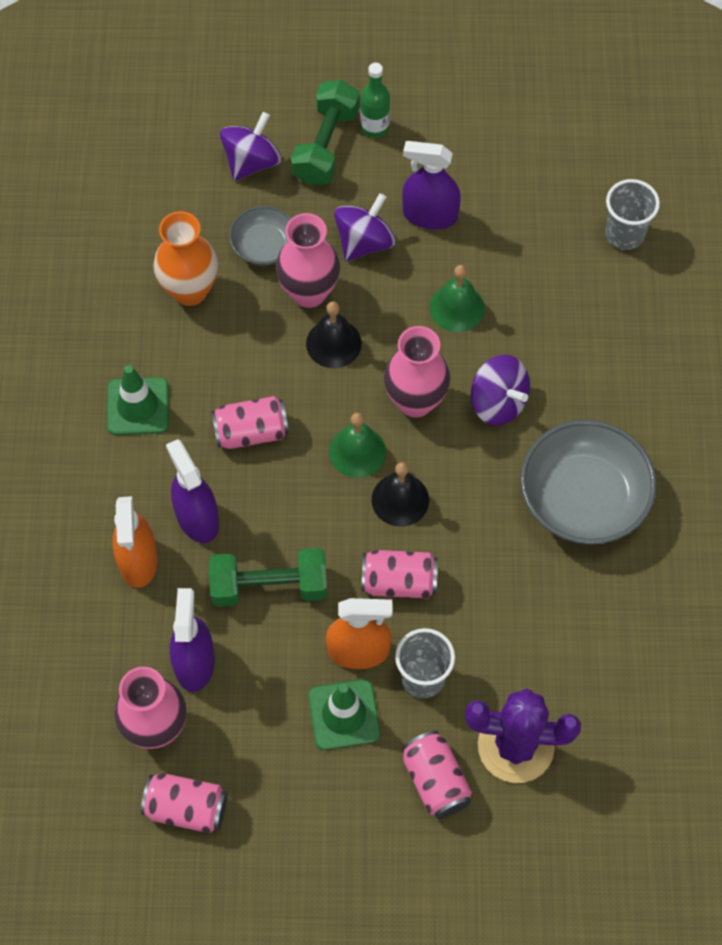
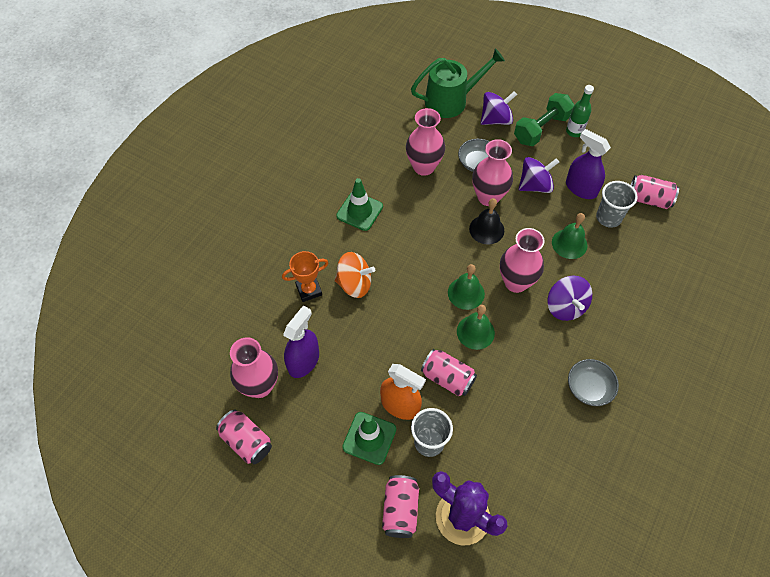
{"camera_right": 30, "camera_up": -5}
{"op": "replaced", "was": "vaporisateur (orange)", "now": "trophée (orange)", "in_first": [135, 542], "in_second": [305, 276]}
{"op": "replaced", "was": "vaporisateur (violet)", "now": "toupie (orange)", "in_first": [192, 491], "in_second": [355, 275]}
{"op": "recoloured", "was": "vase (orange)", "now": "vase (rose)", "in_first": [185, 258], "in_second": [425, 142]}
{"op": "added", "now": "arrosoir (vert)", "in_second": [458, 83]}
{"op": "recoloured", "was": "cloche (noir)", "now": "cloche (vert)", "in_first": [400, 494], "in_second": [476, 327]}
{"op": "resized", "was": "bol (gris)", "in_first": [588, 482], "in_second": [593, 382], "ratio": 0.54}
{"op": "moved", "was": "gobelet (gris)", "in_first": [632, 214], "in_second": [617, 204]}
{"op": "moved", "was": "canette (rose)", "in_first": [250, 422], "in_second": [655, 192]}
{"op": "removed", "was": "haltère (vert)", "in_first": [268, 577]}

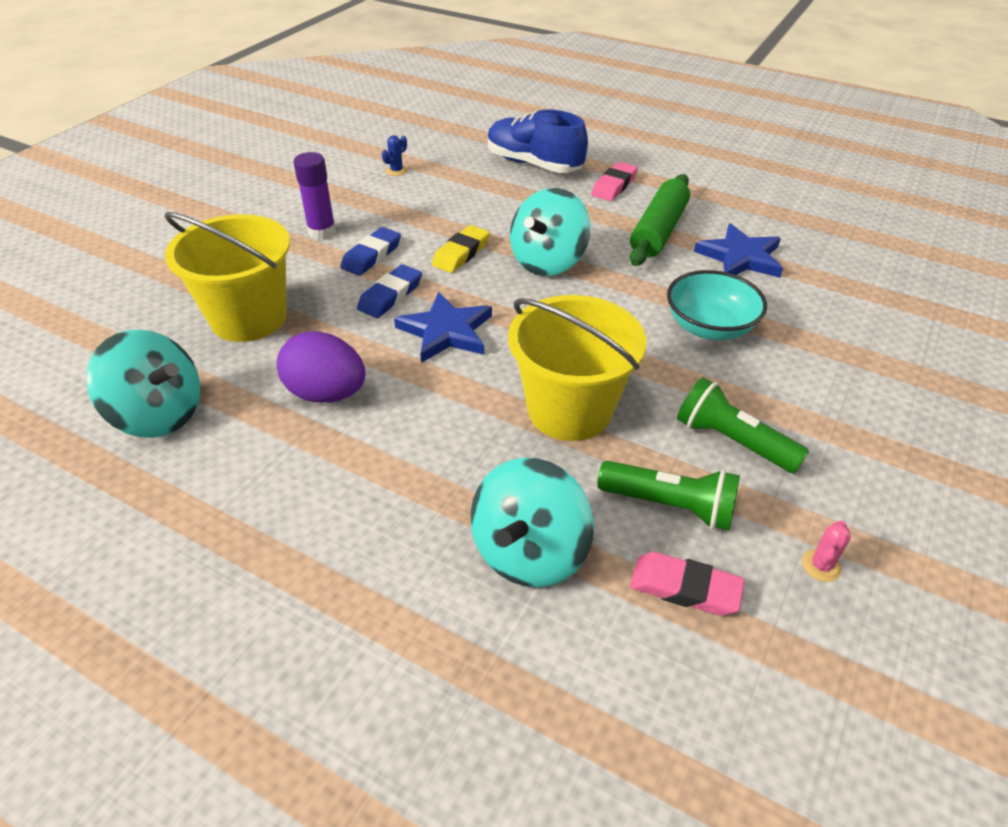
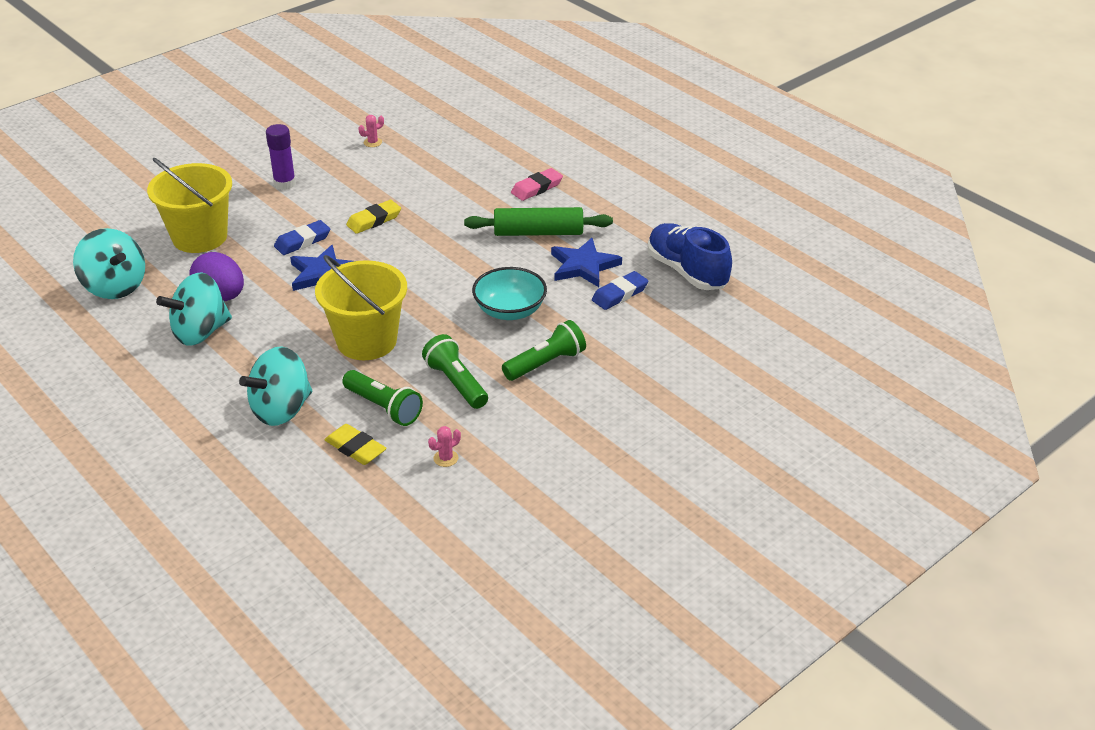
{"camera_right": 20, "camera_up": -5}
{"op": "moved", "was": "toupie (turquoise)", "in_first": [550, 232], "in_second": [194, 309]}
{"op": "recoloured", "was": "gomme (rose)", "now": "gomme (jaune)", "in_first": [687, 584], "in_second": [356, 444]}
{"op": "recoloured", "was": "cactus (bleu)", "now": "cactus (rose)", "in_first": [395, 155], "in_second": [371, 131]}
{"op": "turned", "was": "rouleau à pâtisserie (vert)", "in_first": [660, 220], "in_second": [538, 221], "clockwise": 45}
{"op": "added", "now": "lampe de poche (vert)", "in_second": [544, 350]}
{"op": "moved", "was": "gomme (bleu)", "in_first": [370, 251], "in_second": [620, 290]}
{"op": "moved", "was": "chaussure (bleu)", "in_first": [538, 141], "in_second": [690, 256]}

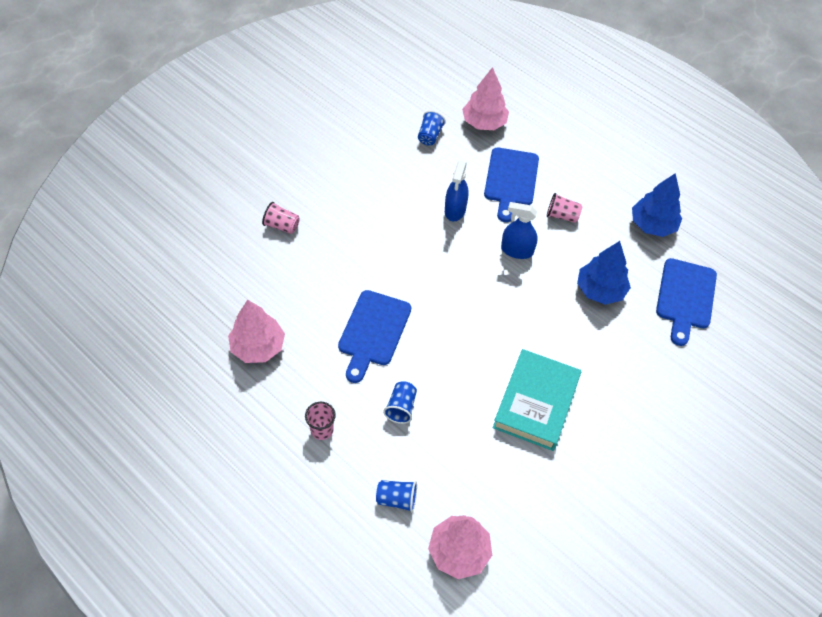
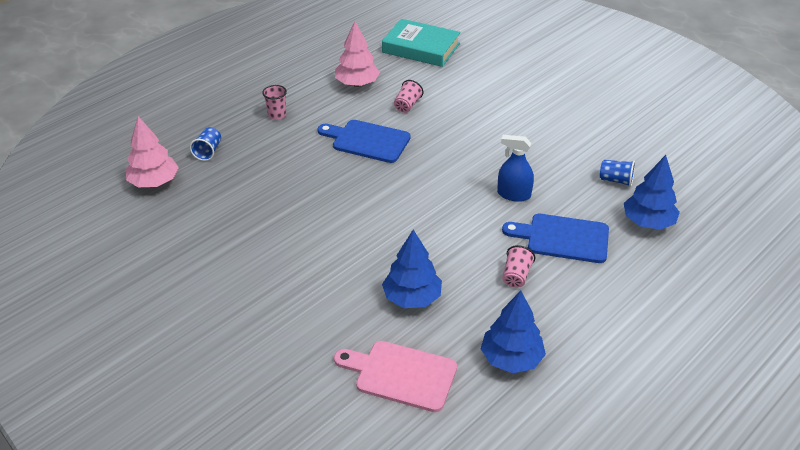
{"camera_right": 95, "camera_up": -15}
{"op": "recoloured", "was": "planche à découper (bleu)", "now": "planche à découper (rose)", "in_first": [686, 302], "in_second": [395, 376]}
{"op": "moved", "was": "livre (turquoise)", "in_first": [537, 400], "in_second": [421, 43]}
{"op": "moved", "was": "gobelet (rose)", "in_first": [281, 218], "in_second": [408, 96]}
{"op": "recoloured", "was": "arbre (rose)", "now": "arbre (bleu)", "in_first": [485, 98], "in_second": [652, 192]}
{"op": "removed", "was": "gobelet (bleu)", "in_first": [400, 402]}
{"op": "removed", "was": "vaporisateur (bleu)", "in_first": [519, 230]}

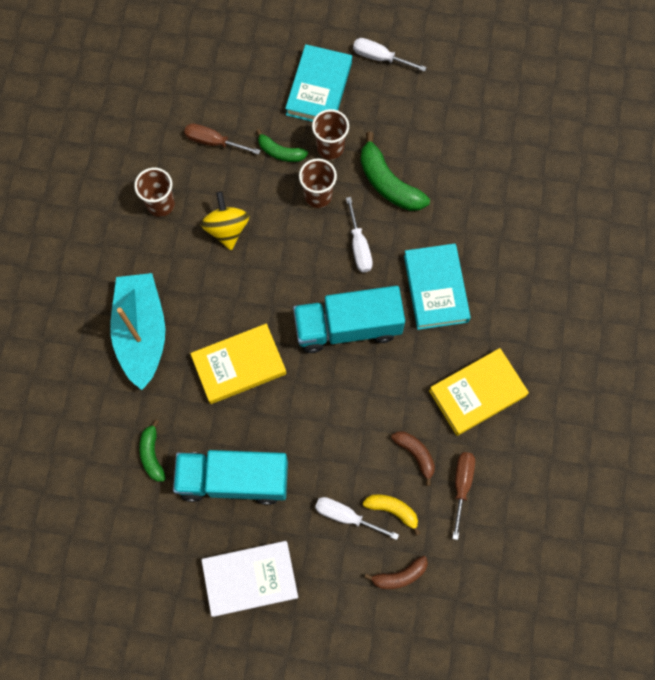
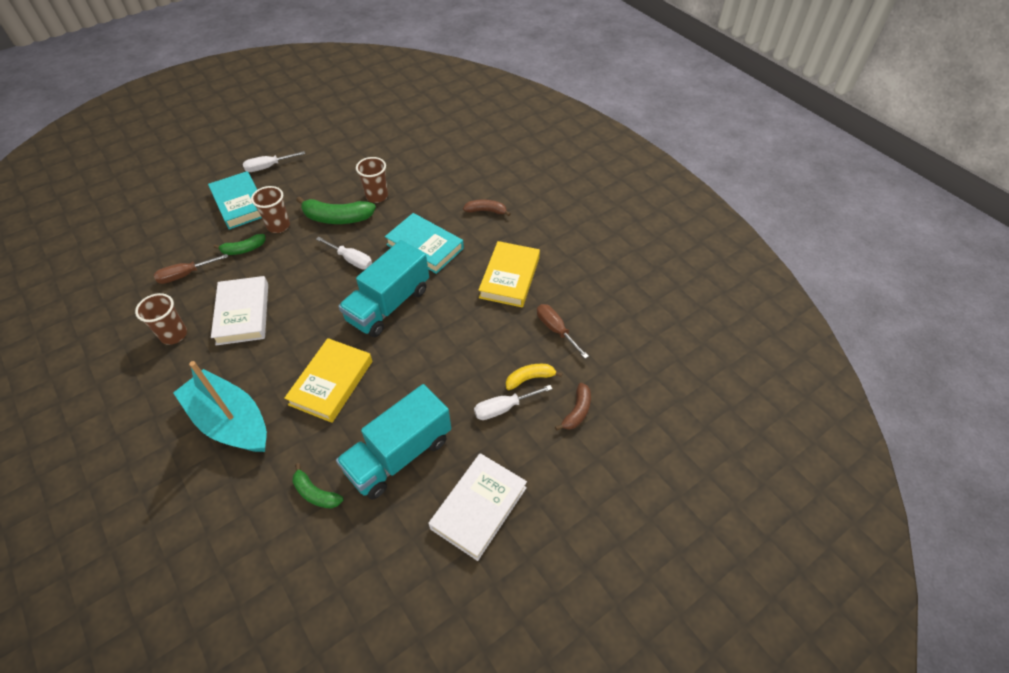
{"camera_right": -45, "camera_up": -20}
{"op": "replaced", "was": "toupie (jaune)", "now": "livre (blanc)", "in_first": [225, 220], "in_second": [239, 310]}
{"op": "moved", "was": "gobelet (marron)", "in_first": [318, 183], "in_second": [372, 180]}
{"op": "moved", "was": "banane (marron)", "in_first": [413, 458], "in_second": [486, 208]}

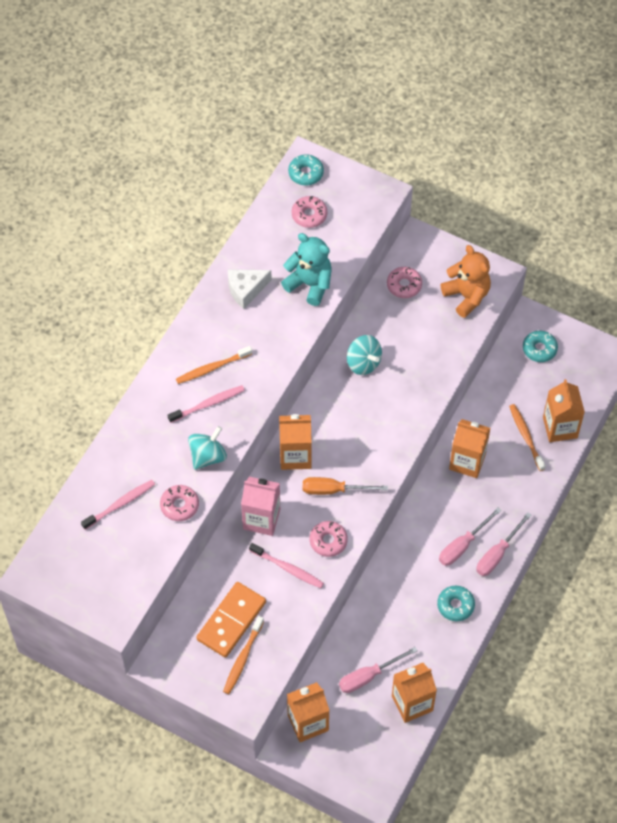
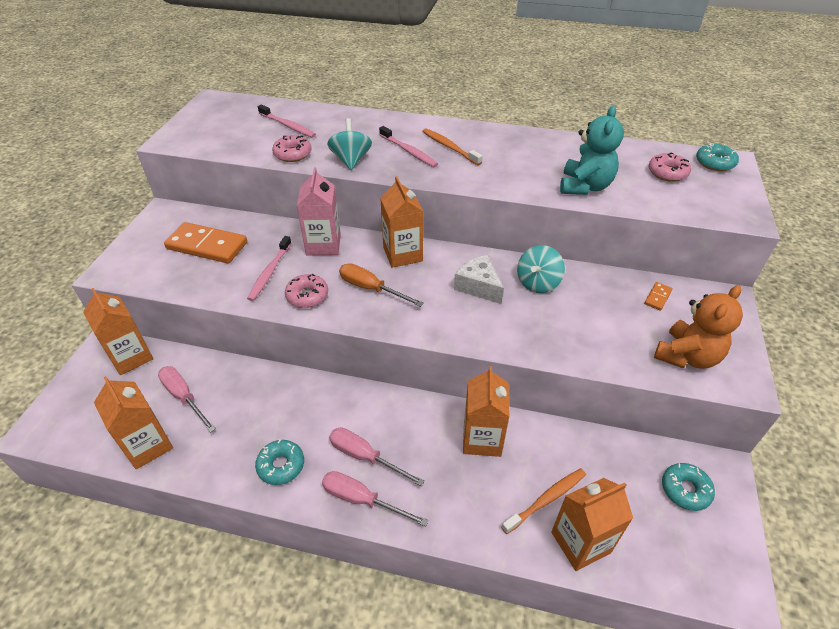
{"camera_right": 75, "camera_up": -15}
{"op": "turned", "was": "toupie (turquoise)", "in_first": [207, 448], "in_second": [349, 144], "clockwise": -120}
{"op": "turned", "was": "tournevis (orange)", "in_first": [345, 486], "in_second": [381, 285], "clockwise": -45}
{"op": "moved", "was": "fromage (blanc)", "in_first": [250, 289], "in_second": [479, 279]}
{"op": "replaced", "was": "beignet (rose)", "now": "domino (orange)", "in_first": [404, 282], "in_second": [658, 296]}
{"op": "removed", "was": "brosse à dents (orange)", "in_first": [243, 655]}

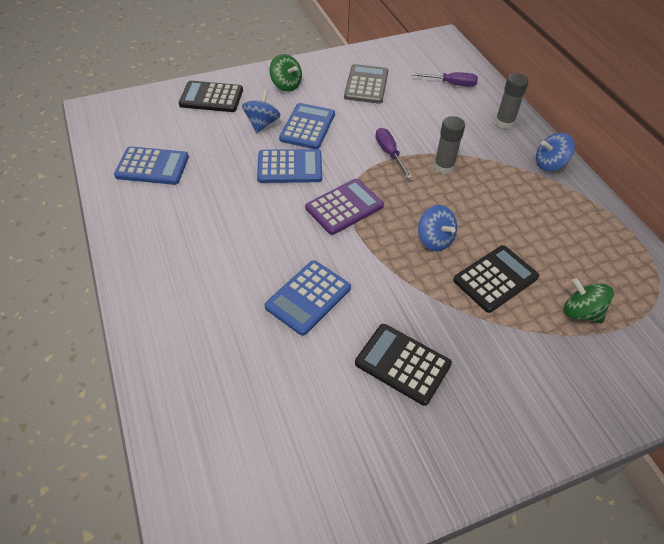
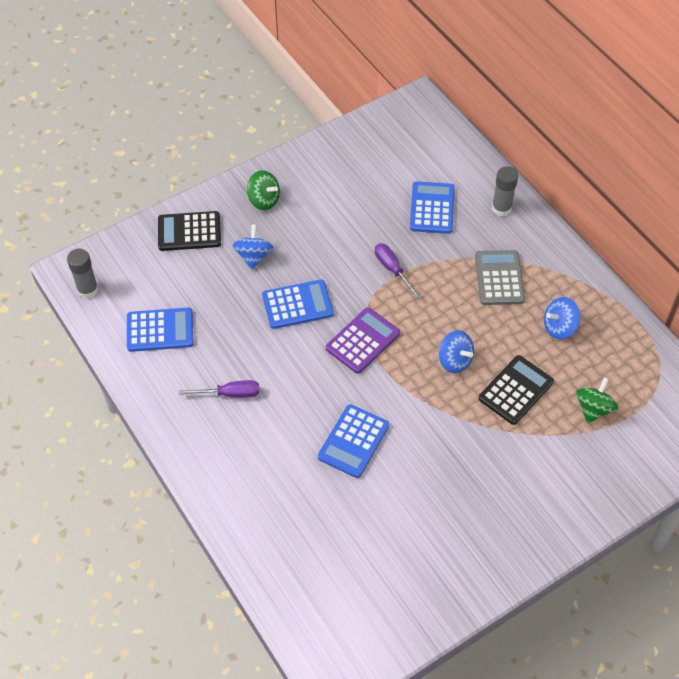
{"camera_right": -10, "camera_up": 5}
{"op": "moved", "was": "bâton de colle (gris)", "in_first": [449, 145], "in_second": [82, 274]}
{"op": "moved", "was": "tournevis (violet)", "in_first": [445, 79], "in_second": [219, 389]}
{"op": "moved", "was": "calculatrice (bleu)", "in_first": [307, 126], "in_second": [432, 207]}
{"op": "moved", "was": "calculatrice (gris)", "in_first": [366, 84], "in_second": [500, 277]}
{"op": "moved", "was": "toupie (bleu)", "in_first": [555, 152], "in_second": [562, 318]}
{"op": "turned", "was": "toupie (vert)", "in_first": [589, 301], "in_second": [597, 400], "clockwise": 90}
{"op": "removed", "was": "calculatrice (noir)", "in_first": [403, 365]}

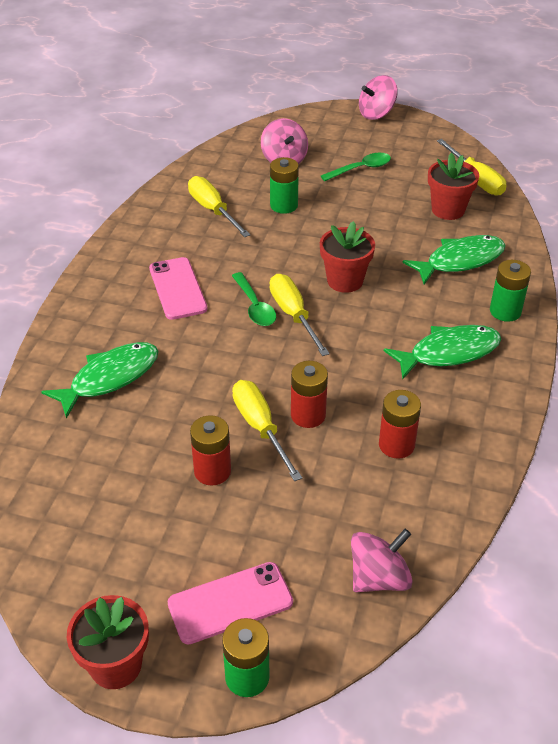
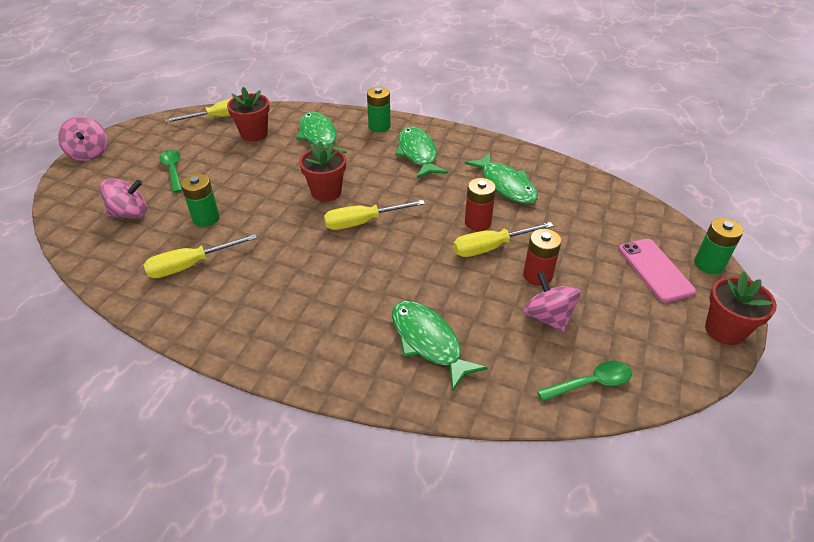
{"camera_right": -85, "camera_up": 0}
{"op": "replaced", "was": "pile (rouge)", "now": "poisson (vert)", "in_first": [400, 424], "in_second": [501, 178]}
{"op": "moved", "was": "toupie (rose)", "in_first": [382, 560], "in_second": [552, 302]}
{"op": "moved", "was": "cuillère (vert)", "in_first": [254, 299], "in_second": [584, 381]}
{"op": "removed", "was": "téléphone (rose)", "in_first": [178, 288]}

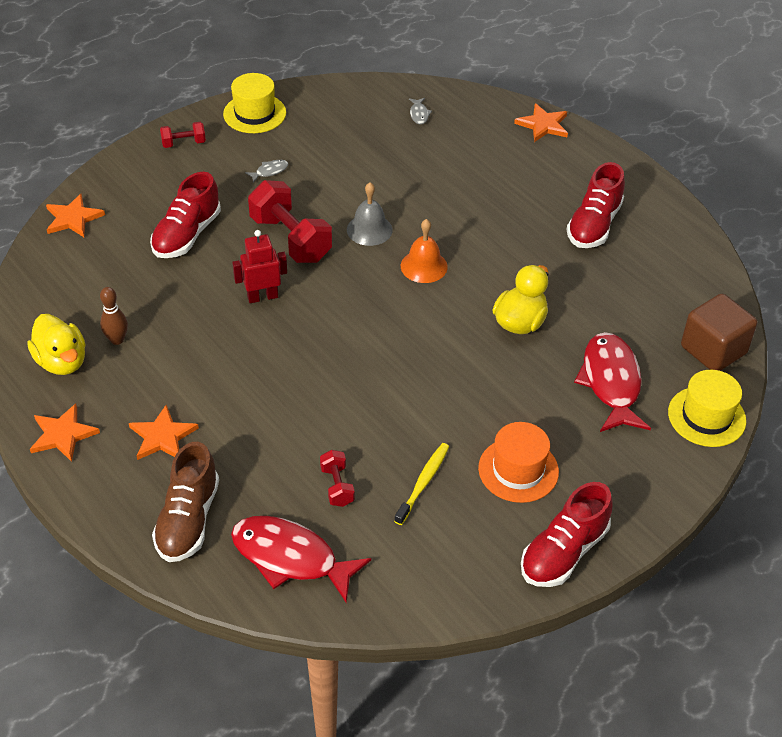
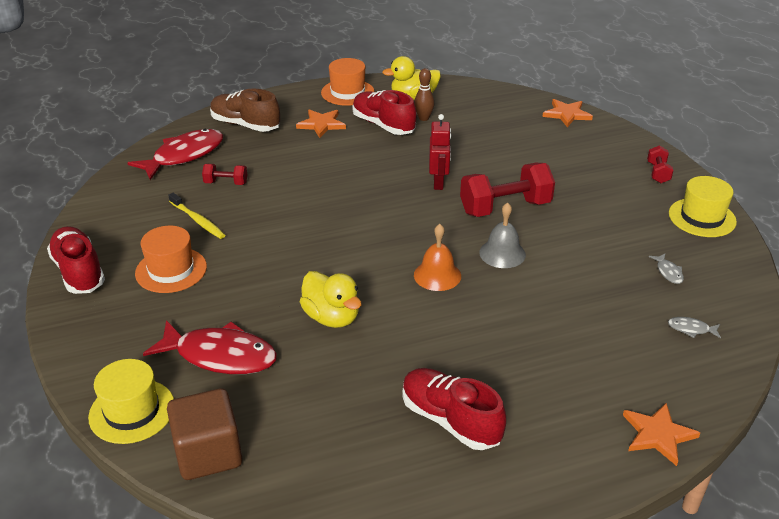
{"camera_right": 110, "camera_up": -10}
{"op": "replaced", "was": "étoile (orange)", "now": "chapeau (orange)", "in_first": [65, 433], "in_second": [348, 82]}
{"op": "moved", "was": "chaussure (rouge)", "in_first": [185, 215], "in_second": [384, 112]}
{"op": "moved", "was": "poisson (gris)", "in_first": [266, 171], "in_second": [666, 268]}

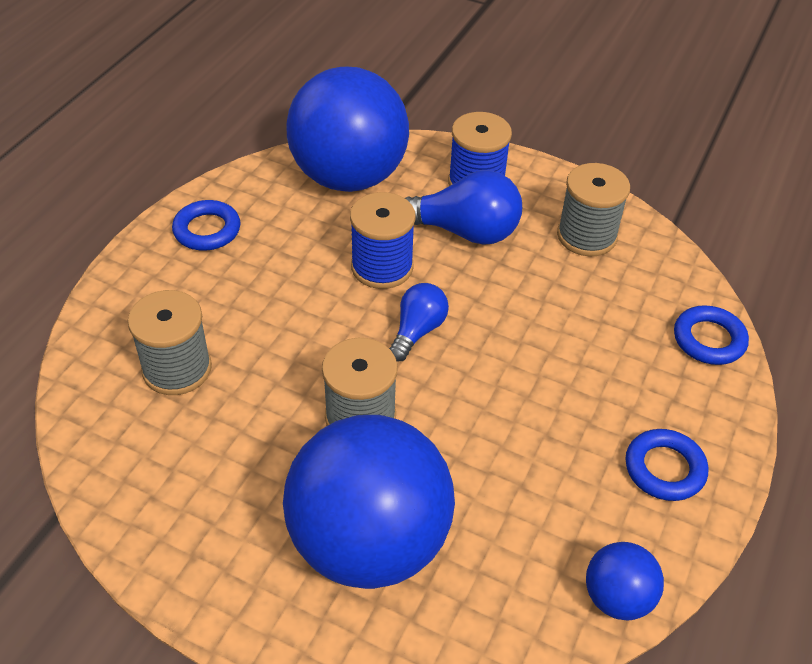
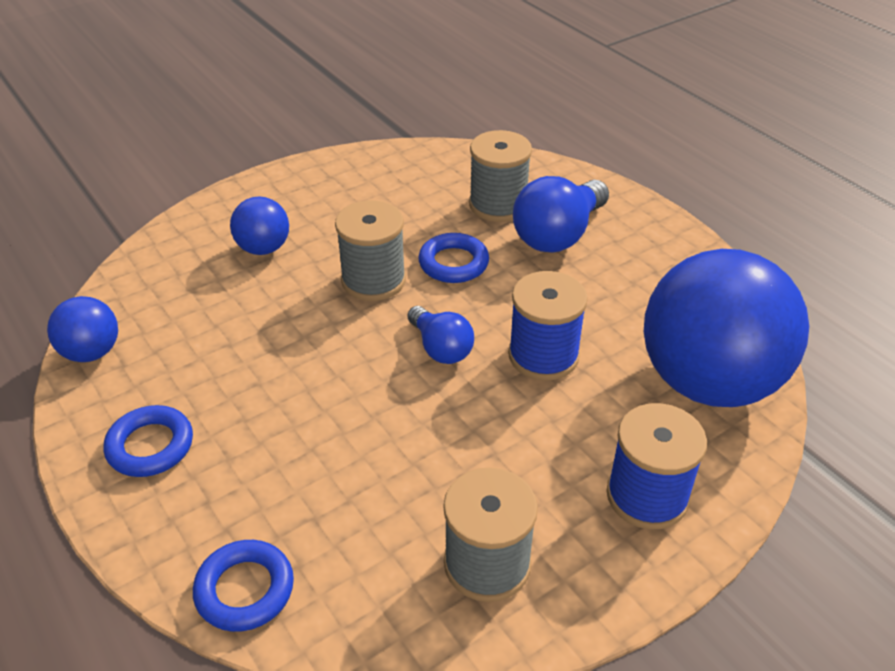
{"camera_right": 120, "camera_up": -5}
{"op": "resized", "was": "balle (bleu)", "in_first": [369, 502], "in_second": [259, 225], "ratio": 0.45}
{"op": "moved", "was": "anneau (bleu)", "in_first": [206, 225], "in_second": [453, 258]}
{"op": "moved", "was": "ampoule (bleu)", "in_first": [463, 207], "in_second": [561, 214]}

